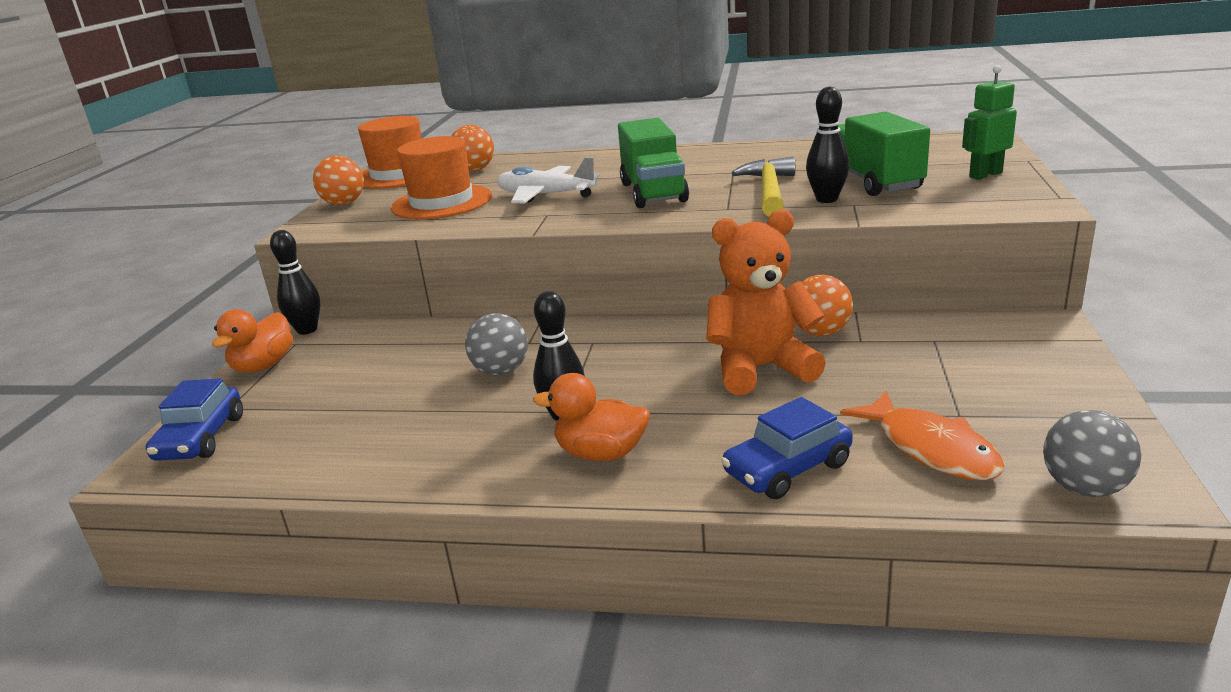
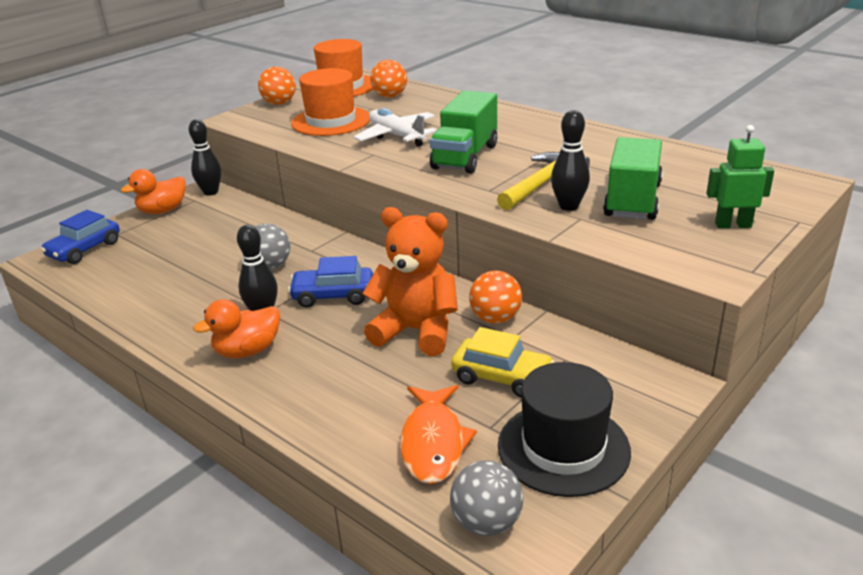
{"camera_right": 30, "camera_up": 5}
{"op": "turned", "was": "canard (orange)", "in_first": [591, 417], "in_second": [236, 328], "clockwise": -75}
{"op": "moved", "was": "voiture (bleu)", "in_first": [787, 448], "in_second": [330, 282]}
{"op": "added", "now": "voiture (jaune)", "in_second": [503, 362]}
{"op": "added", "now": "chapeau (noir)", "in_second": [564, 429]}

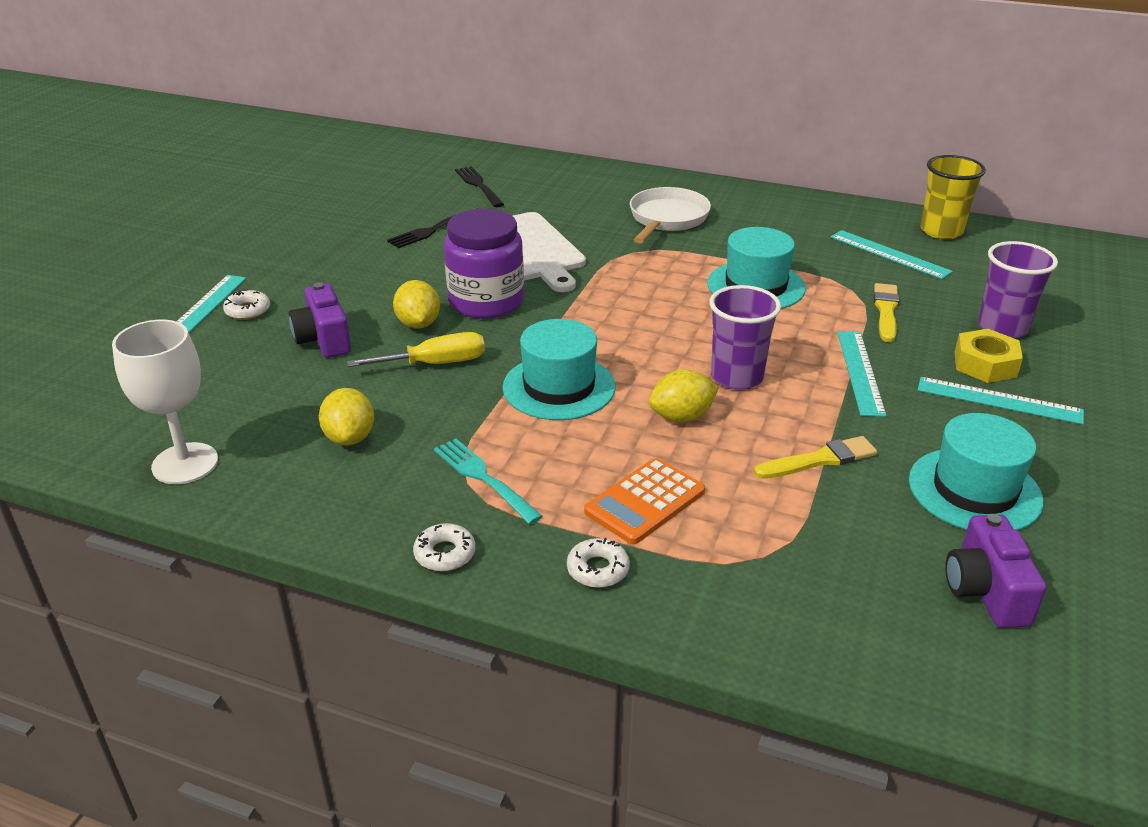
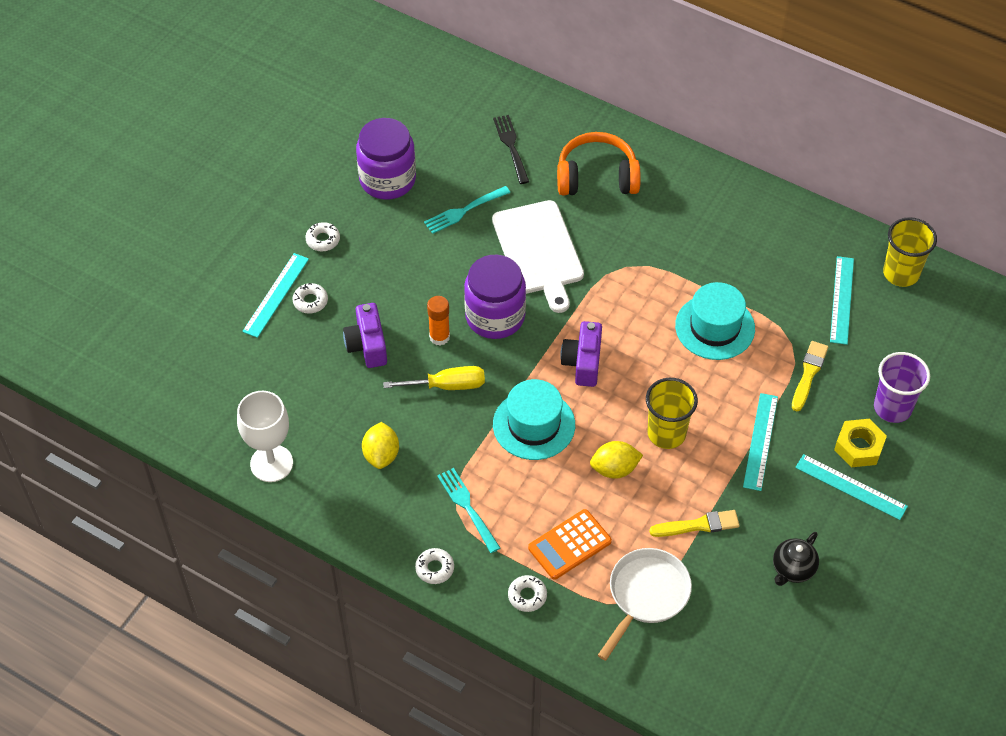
{"camera_right": 10, "camera_up": 20}
{"op": "added", "now": "beignet (blanc)", "in_second": [322, 237]}
{"op": "added", "now": "bocal (violet)", "in_second": [386, 159]}
{"op": "recoloured", "was": "fourchette (noir)", "now": "fourchette (turquoise)", "in_first": [433, 228], "in_second": [467, 210]}
{"op": "replaced", "was": "citron (jaune)", "now": "bâton de colle (orange)", "in_first": [416, 304], "in_second": [438, 320]}
{"op": "added", "now": "casque audio (orange)", "in_second": [599, 163]}
{"op": "moved", "was": "appareil photo (violet)", "in_first": [995, 571], "in_second": [581, 354]}
{"op": "moved", "was": "poêle (blanc)", "in_first": [670, 215], "in_second": [645, 604]}
{"op": "recoloured", "was": "gobelet (violet)", "now": "gobelet (jaune)", "in_first": [745, 337], "in_second": [672, 413]}
{"op": "replaced", "was": "chapeau (turquoise)", "now": "théière (noir)", "in_first": [976, 471], "in_second": [796, 559]}
{"op": "turned", "was": "règle (turquoise)", "in_first": [892, 254], "in_second": [842, 300], "clockwise": 45}

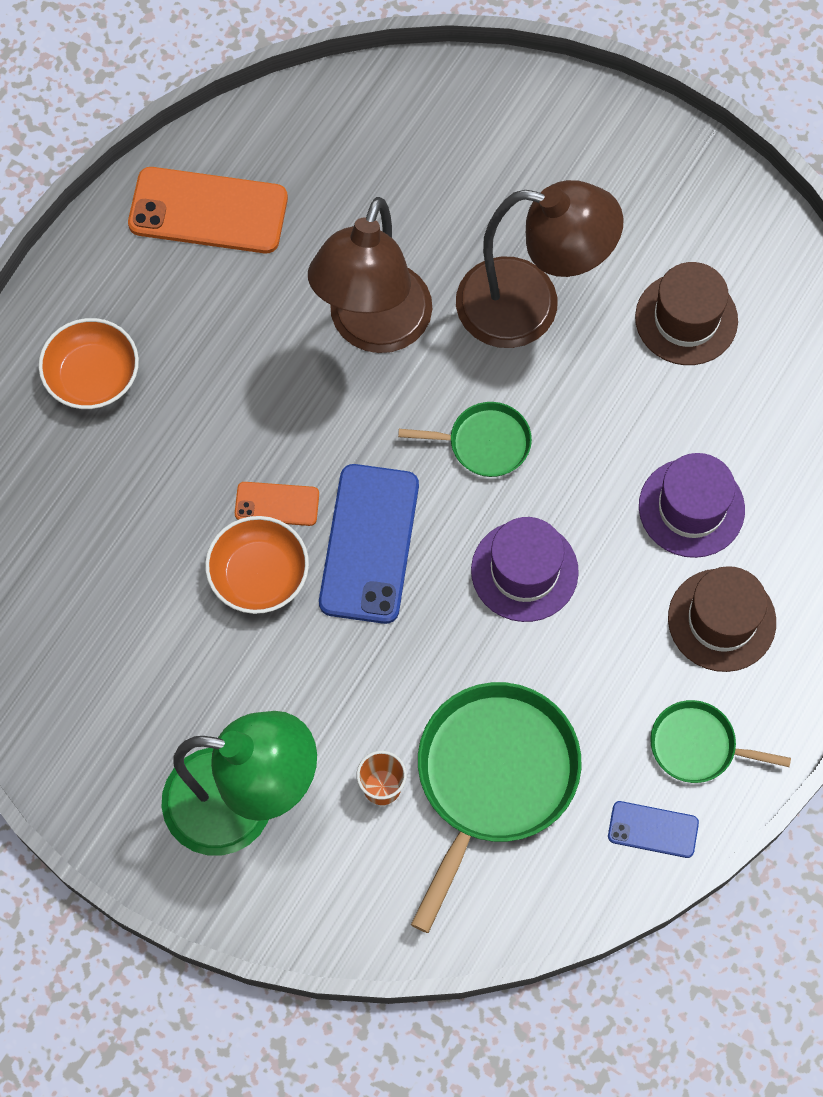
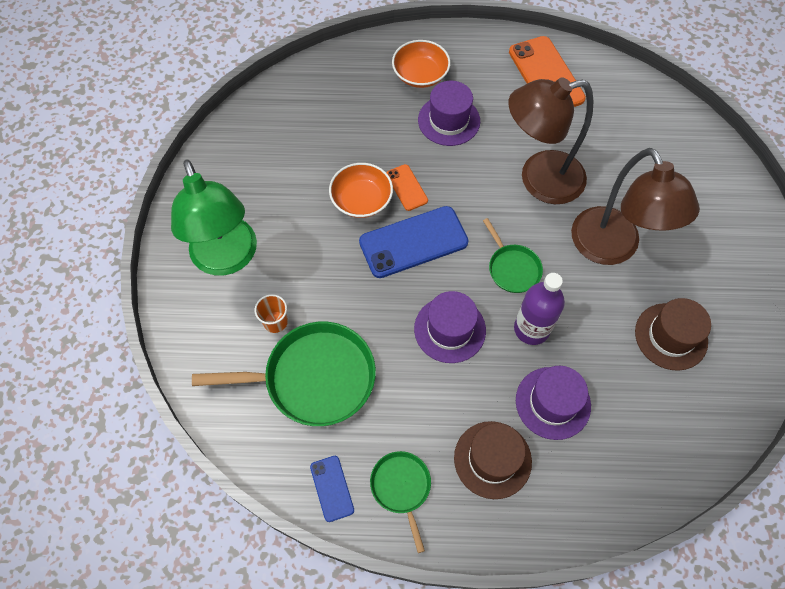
{"camera_right": 60, "camera_up": -5}
{"op": "added", "now": "chapeau (violet)", "in_second": [449, 113]}
{"op": "added", "now": "bouteille (violet)", "in_second": [539, 309]}

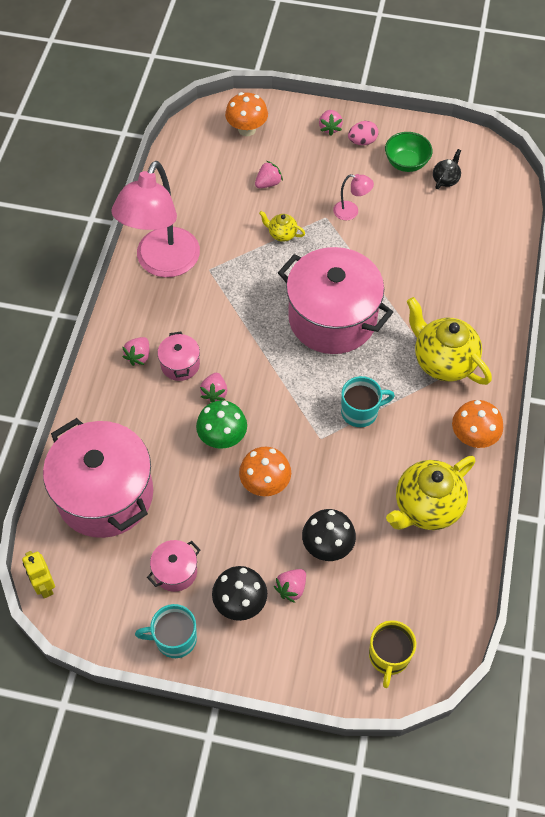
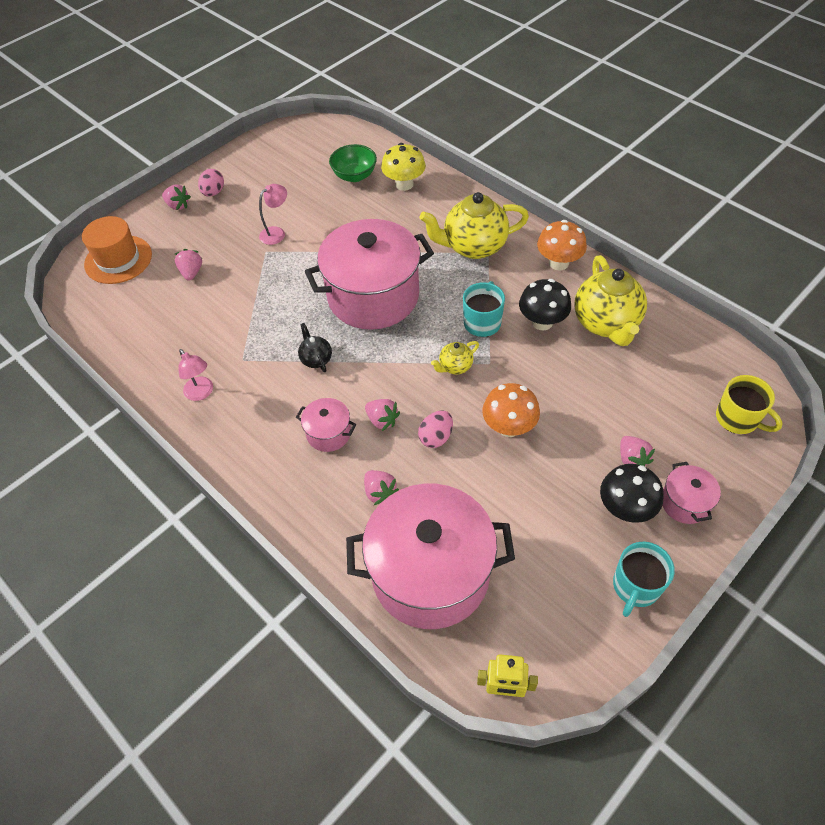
{"camera_right": -55, "camera_up": -5}
{"op": "replaced", "was": "champignon (orange)", "now": "chapeau (orange)", "in_first": [246, 114], "in_second": [117, 250]}
{"op": "resized", "was": "lampe (rose)", "in_first": [155, 219], "in_second": [195, 375], "ratio": 0.41}
{"op": "moved", "was": "théière (noir)", "in_first": [447, 169], "in_second": [315, 347]}
{"op": "moved", "was": "bol (vert)", "in_first": [409, 152], "in_second": [353, 163]}
{"op": "moved", "was": "fraise (rose)", "in_first": [135, 351], "in_second": [381, 487]}
{"op": "added", "now": "champignon (jaune)", "in_second": [403, 167]}
{"op": "replaced", "was": "champignon (vert)", "now": "œuf (rose)", "in_first": [221, 424], "in_second": [435, 429]}
{"op": "moved", "was": "théière (jaune)", "in_first": [282, 226], "in_second": [455, 357]}
{"op": "moved", "was": "champignon (noir)", "in_first": [329, 535], "in_second": [545, 304]}
{"op": "moved", "was": "marmite (rose)", "in_first": [173, 566], "in_second": [691, 493]}

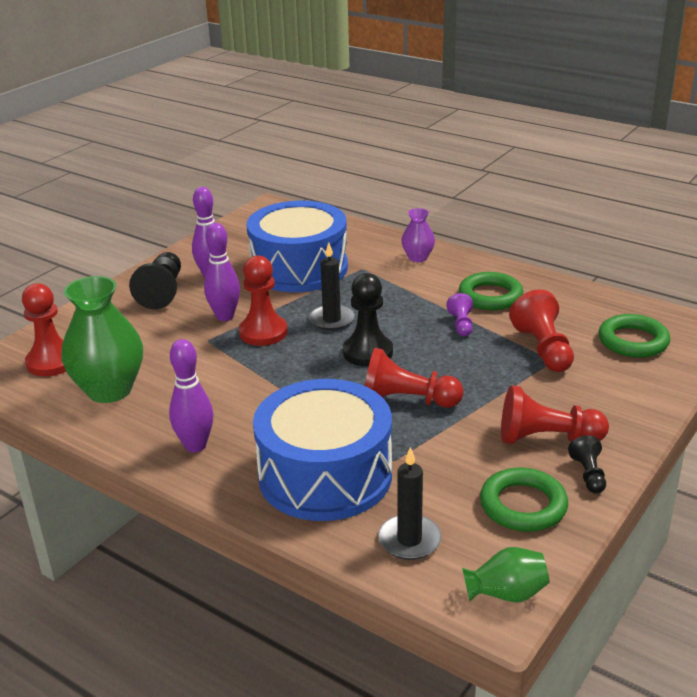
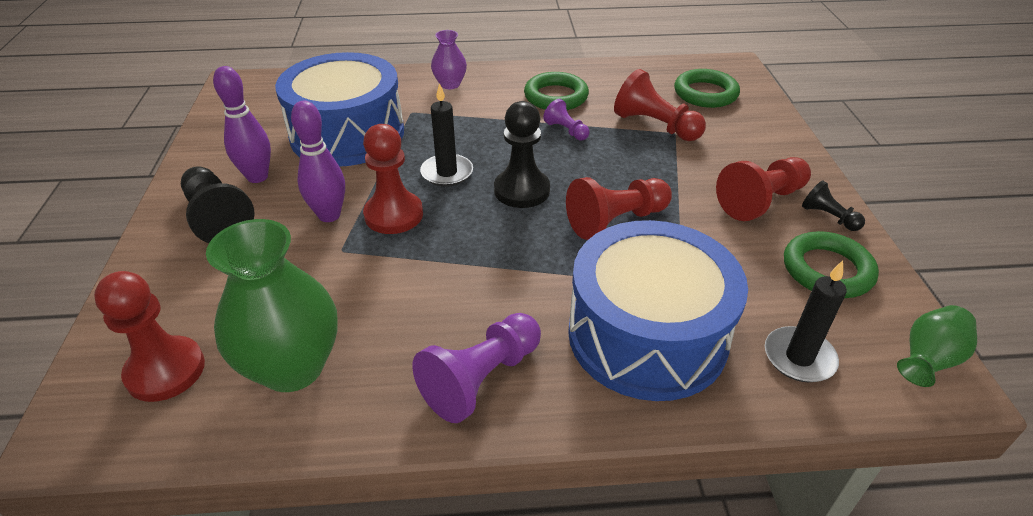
{"camera_right": -40, "camera_up": 10}
{"op": "replaced", "was": "quille (violet)", "now": "pion (violet)", "in_first": [191, 396], "in_second": [476, 368]}

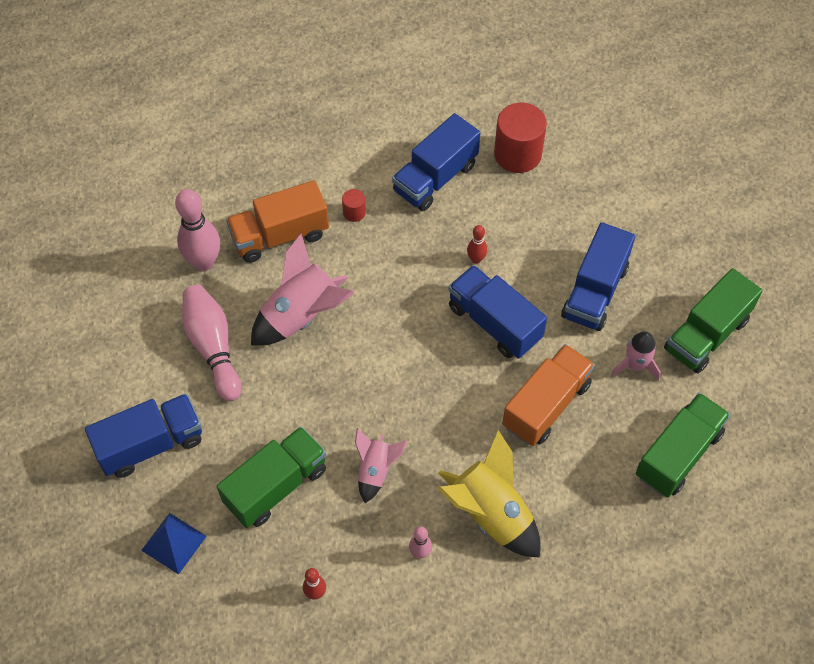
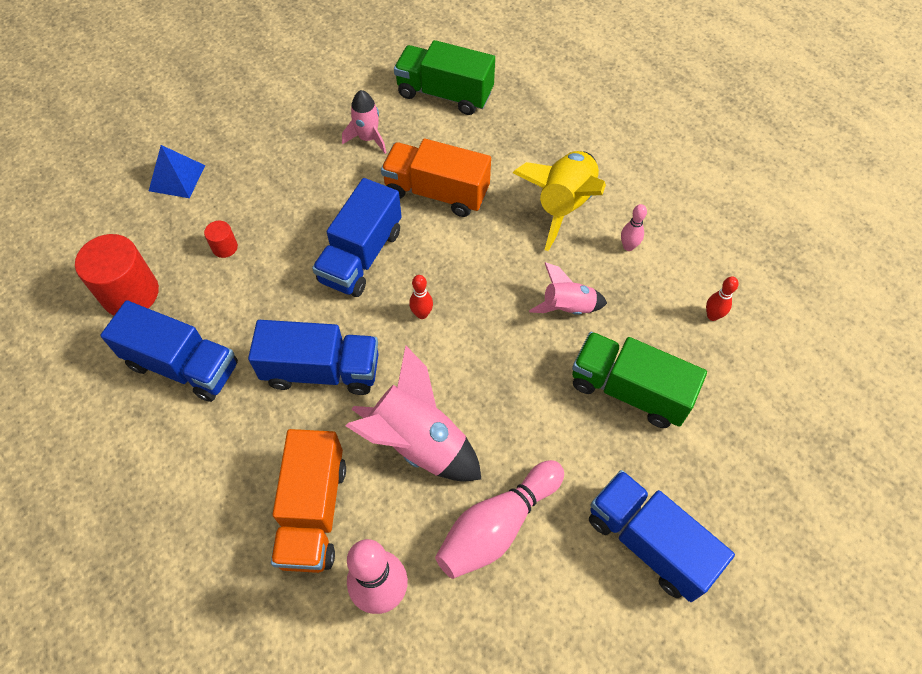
{"camera_right": -110, "camera_up": 0}
{"op": "moved", "was": "pyramide (bleu)", "in_first": [174, 543], "in_second": [177, 171]}
{"op": "moved", "was": "cylindre (rouge)", "in_first": [354, 205], "in_second": [221, 239]}
{"op": "moved", "was": "camion (bleu)", "in_first": [598, 276], "in_second": [313, 357]}
{"op": "turned", "was": "camion (orange)", "in_first": [277, 221], "in_second": [308, 501], "clockwise": 45}
{"op": "moved", "was": "quille (rouge)", "in_first": [477, 244], "in_second": [421, 297]}
{"op": "removed", "was": "camion (vert)", "in_first": [713, 320]}

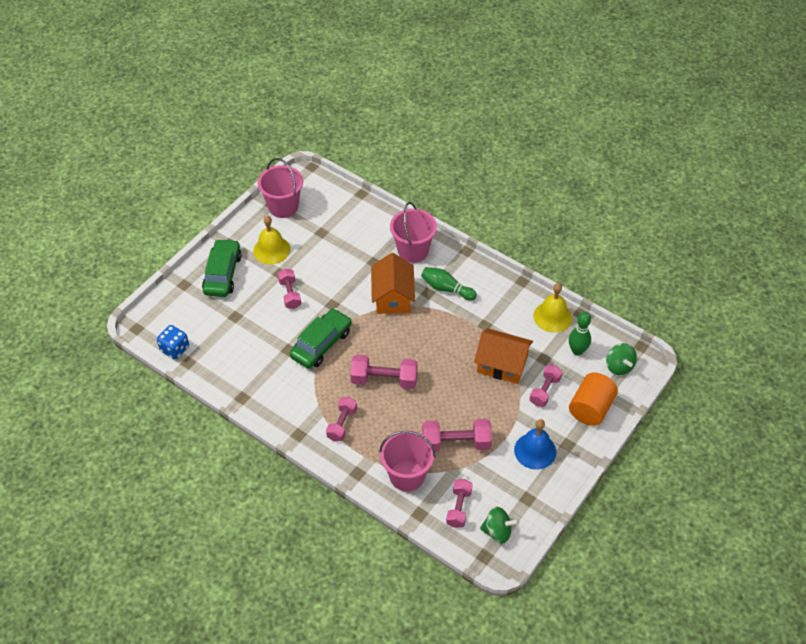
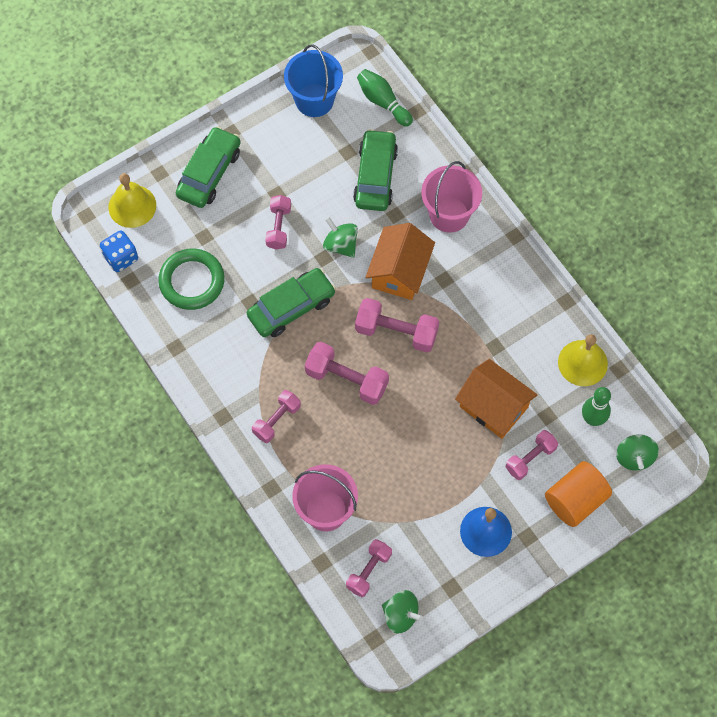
{"camera_right": 20, "camera_up": 15}
{"op": "moved", "was": "cloche (jaune)", "in_first": [271, 239], "in_second": [132, 200]}
{"op": "added", "now": "anneau (vert)", "in_second": [191, 279]}
{"op": "recoloured", "was": "seau (rose)", "now": "seau (bleu)", "in_first": [280, 188], "in_second": [313, 80]}
{"op": "added", "now": "toupie (vert)", "in_second": [340, 237]}
{"op": "added", "now": "voiture (vert)", "in_second": [375, 170]}
{"op": "moved", "was": "haltère (rose)", "in_first": [457, 435], "in_second": [397, 325]}
{"op": "moved", "was": "quille (vert)", "in_first": [449, 284], "in_second": [385, 98]}

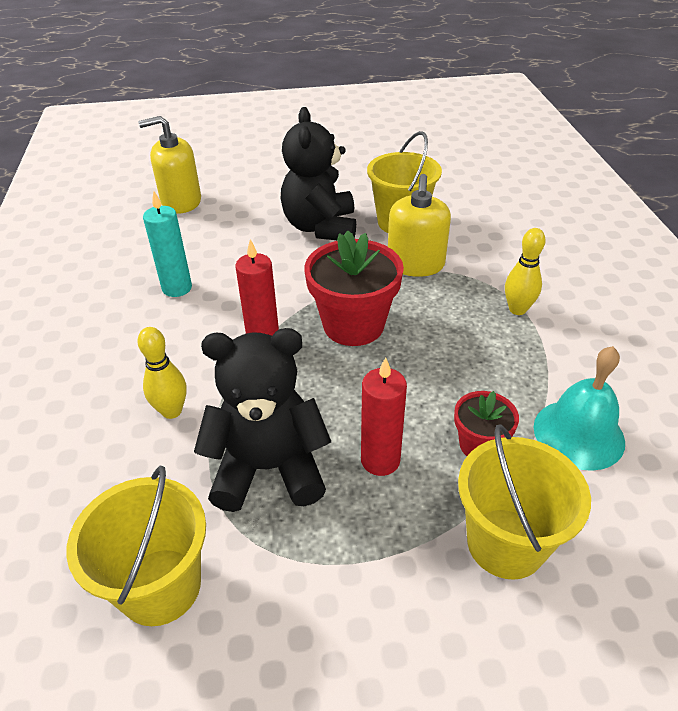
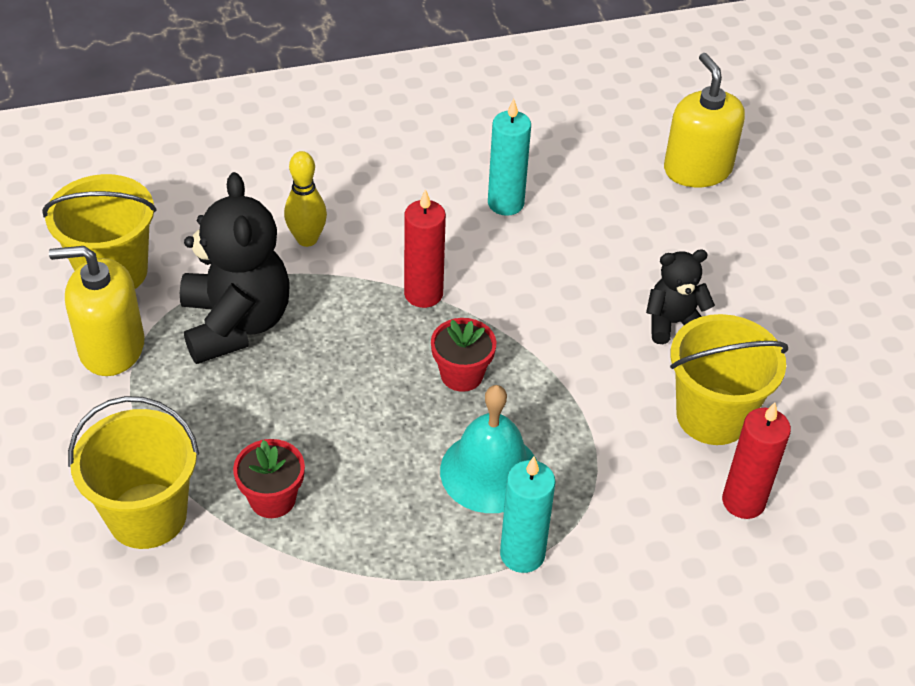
{"camera_right": 80, "camera_up": 5}
{"op": "moved", "was": "distributeur de savon (jaune)", "in_first": [419, 225], "in_second": [97, 311]}
{"op": "resized", "was": "pot de fleurs (rouge)", "in_first": [354, 288], "in_second": [463, 355], "ratio": 0.55}
{"op": "moved", "was": "cloche (turquoise)", "in_first": [579, 408], "in_second": [488, 449]}
{"op": "replaced", "was": "quille (jaune)", "now": "bougie (turquoise)", "in_first": [525, 271], "in_second": [528, 515]}
{"op": "resized", "was": "ours en peluche (noir)", "in_first": [318, 173], "in_second": [680, 296], "ratio": 0.55}
{"op": "moved", "was": "bougie (rouge)", "in_first": [384, 417], "in_second": [756, 460]}

